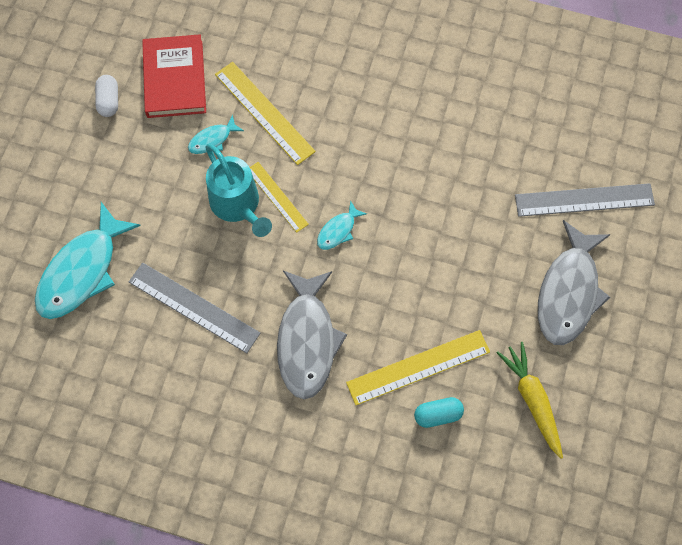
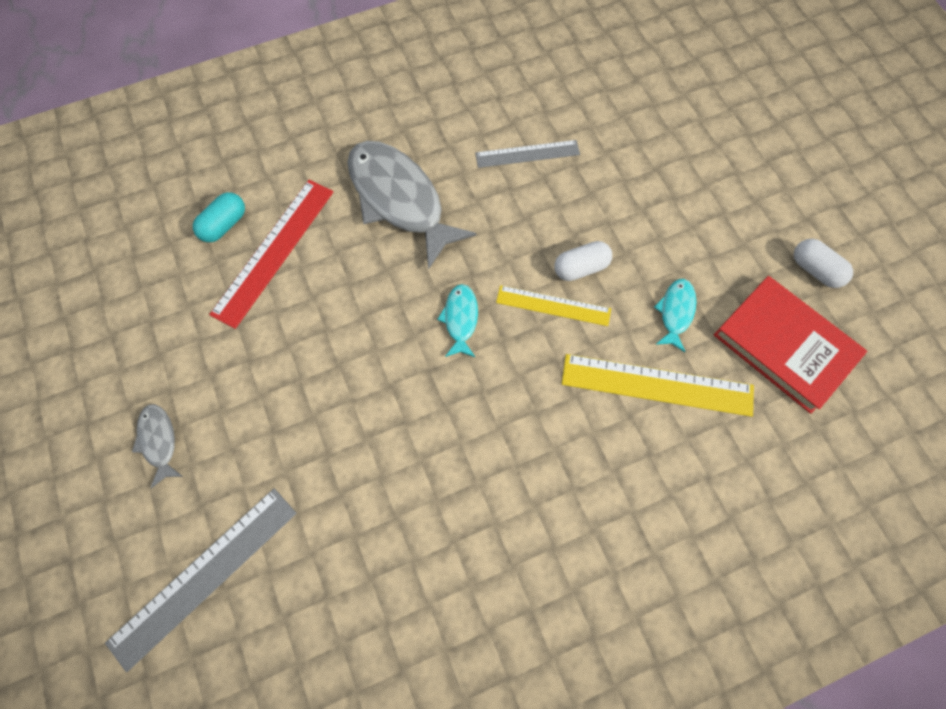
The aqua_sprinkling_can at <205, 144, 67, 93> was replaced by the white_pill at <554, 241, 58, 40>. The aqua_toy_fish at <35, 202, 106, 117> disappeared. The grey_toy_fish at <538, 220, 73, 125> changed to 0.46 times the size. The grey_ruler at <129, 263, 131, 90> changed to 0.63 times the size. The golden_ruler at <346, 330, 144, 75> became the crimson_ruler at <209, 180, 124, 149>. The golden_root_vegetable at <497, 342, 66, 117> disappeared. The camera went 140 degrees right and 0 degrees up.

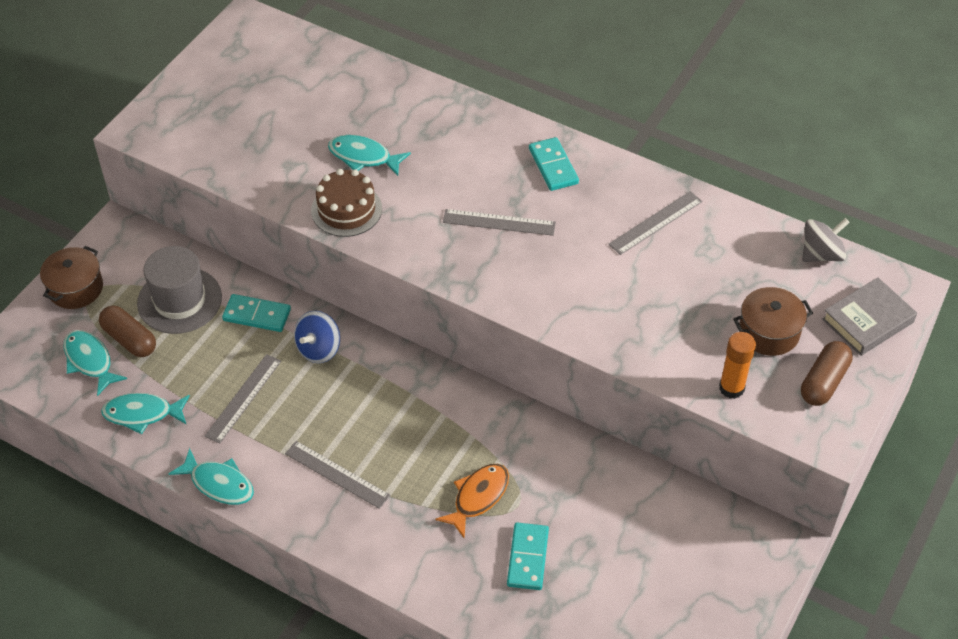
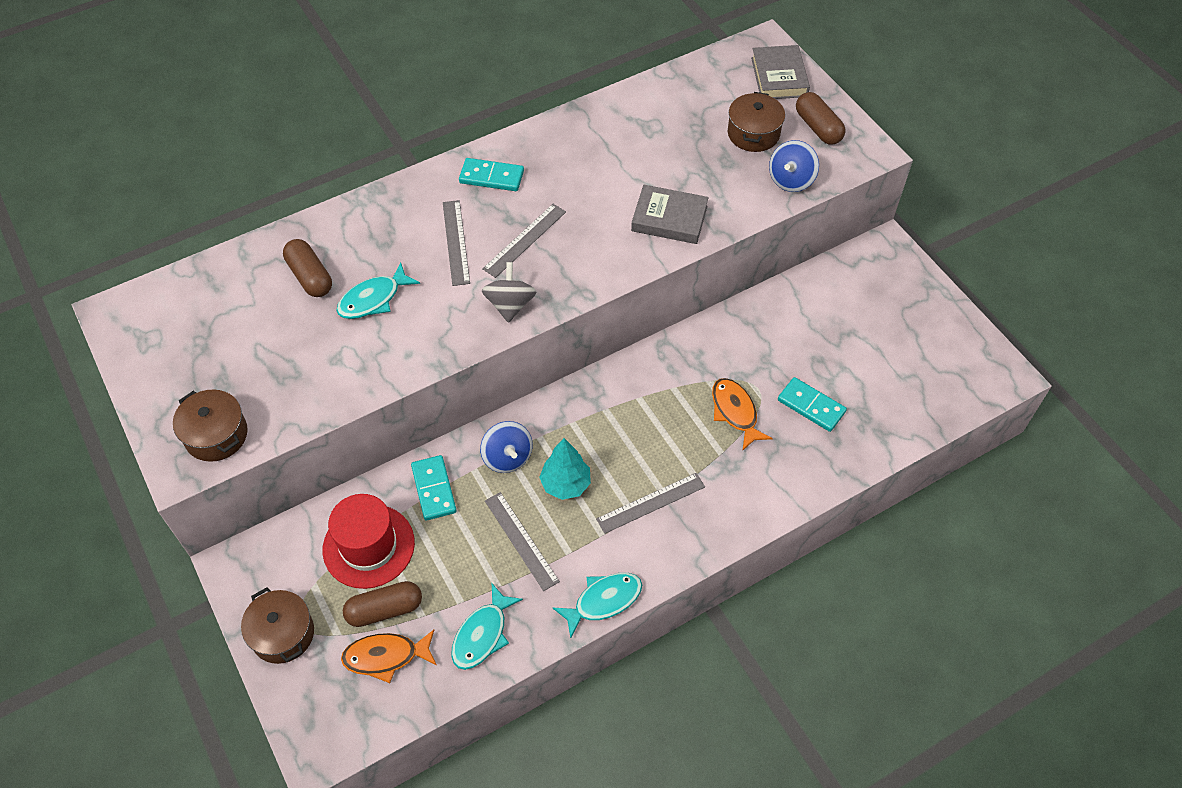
The brown_cake at <311, 169, 71, 68> disappeared. The grey_ruler moved from <609, 191, 93, 64> to <443, 200, 27, 86>. The grey_toy_top moved from <802, 218, 48, 44> to <482, 262, 54, 61>. The grey_tall_hat at <137, 246, 85, 88> became the crimson_tall_hat at <323, 494, 92, 95>. The aqua_domino_piece at <222, 294, 69, 38> turned 60 degrees counterclockwise. The aqua_toy_fish at <64, 330, 63, 66> became the orange_toy_fish at <341, 630, 95, 53>. The orange_glue_stick at <719, 332, 37, 67> was replaced by the cobalt_toy_top at <769, 140, 50, 52>. The grey_hardback at <631, 185, 78, 59> appeared. The brown_pill at <283, 239, 49, 58> appeared. The brown_cooking_pot at <173, 389, 75, 73> appeared. The aqua_fir_tree at <539, 438, 52, 62> appeared. The camera went 60 degrees left and 5 degrees up.

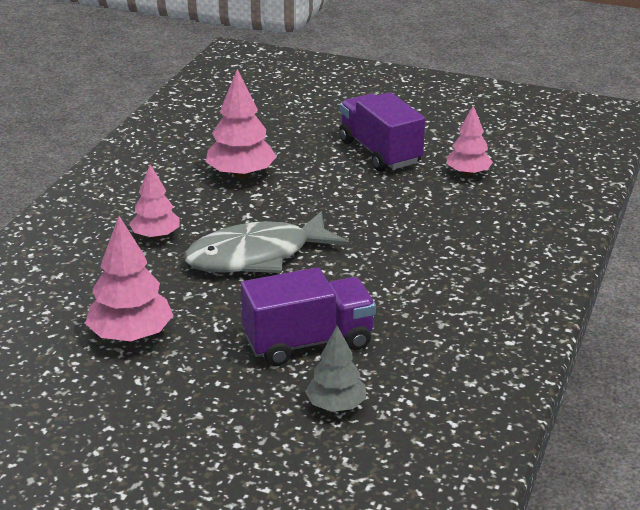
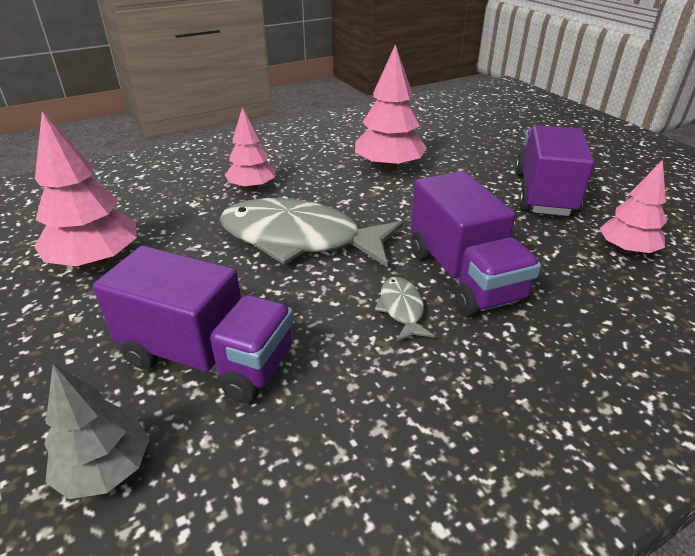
The violet_truck at <411, 171, 130, 145> appeared. The grey_toy_fish at <374, 277, 61, 65> appeared. The camera went 40 degrees right and 5 degrees up.

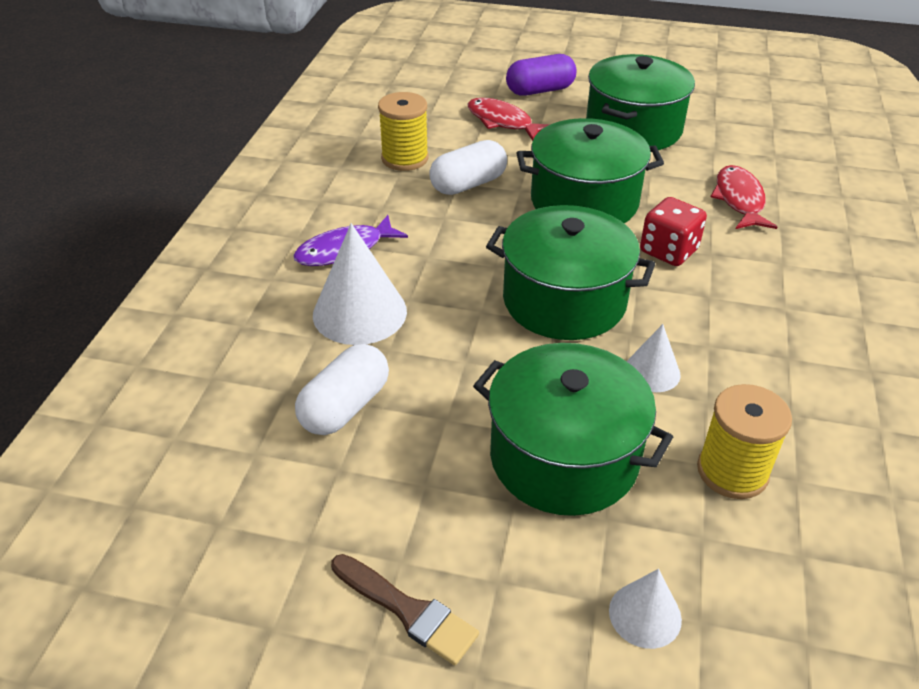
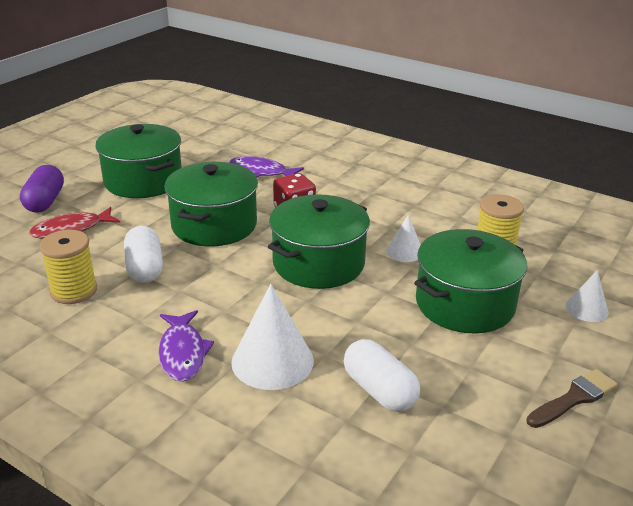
The crimson_toy_fish at <711, 165, 66, 64> became the violet_toy_fish at <229, 156, 75, 21>. The camera went 70 degrees left and 10 degrees down.

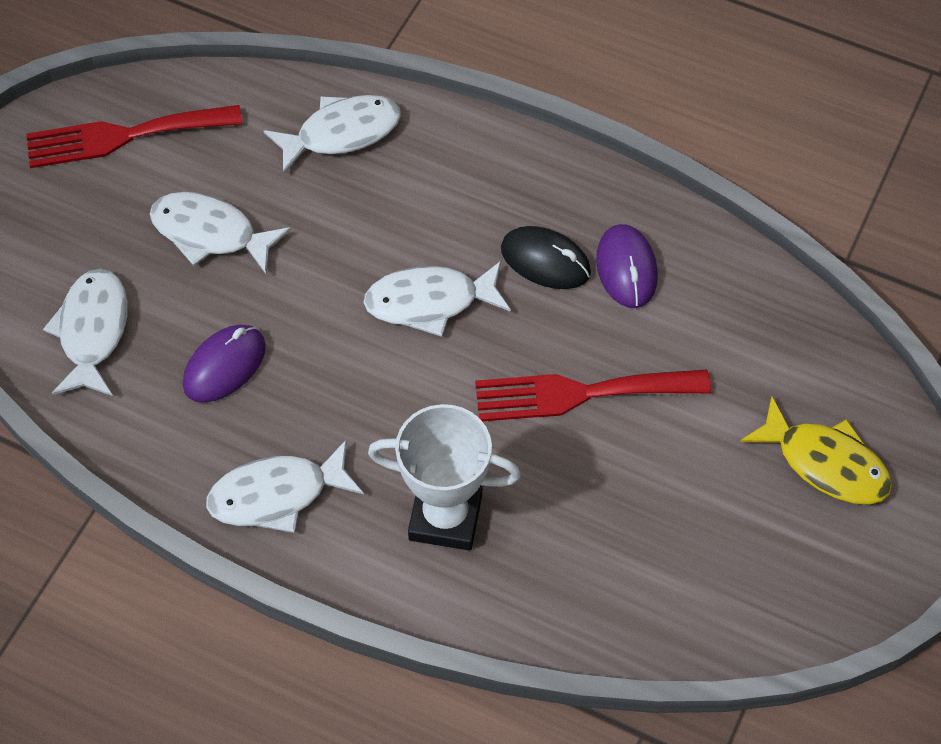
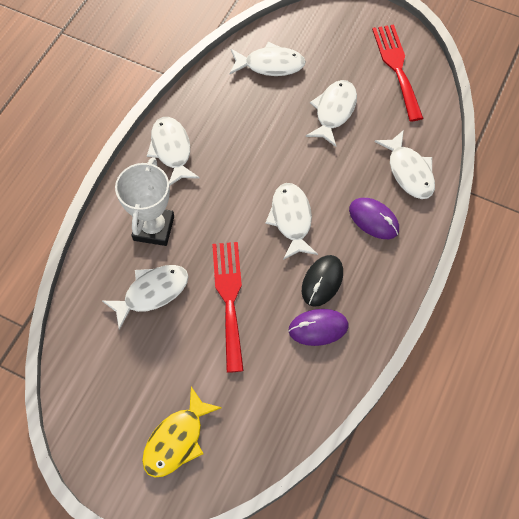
The violet_computer_mouse moved from <183, 325, 83, 78> to <349, 198, 50, 41>. The white_toy_fish at <102, 265, 87, 65> appeared. The camera went 90 degrees right and 5 degrees up.

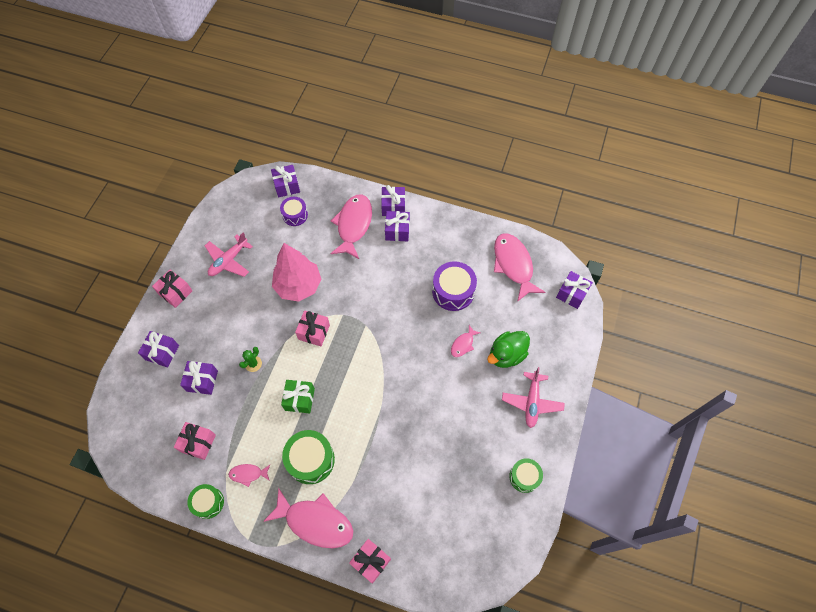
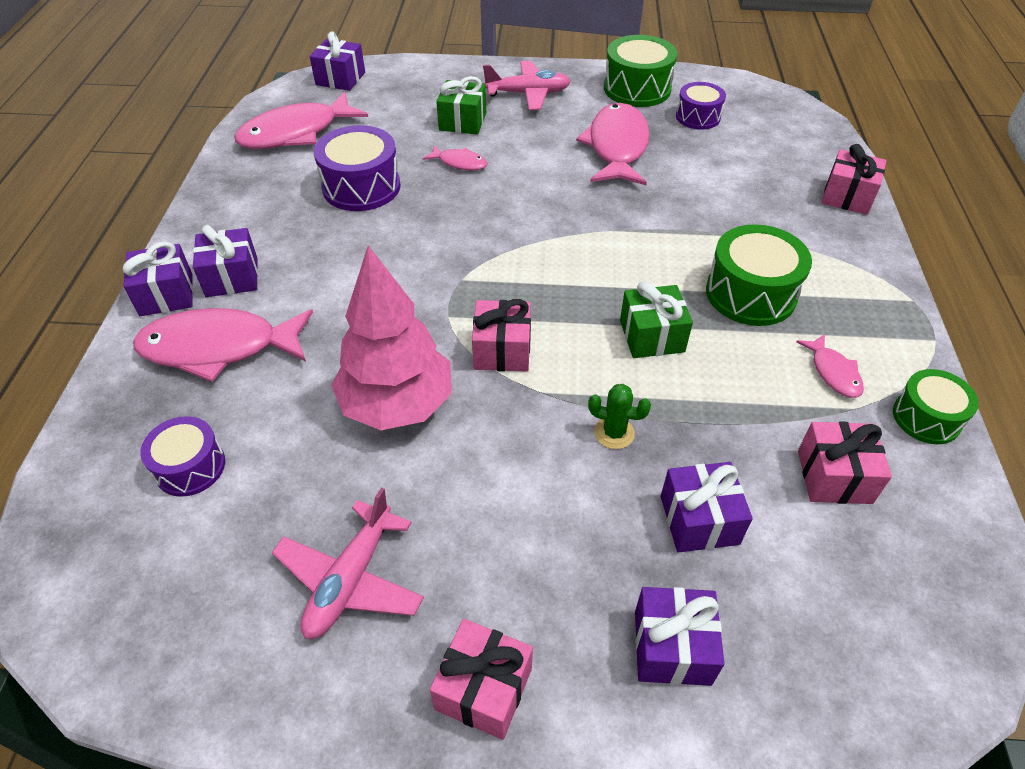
The violet_wrapped_gift at <271, 165, 29, 32> disappeared. The rose-pink_aeroplane at <205, 232, 48, 45> turned 90 degrees clockwise. The emerald_toy_duck at <487, 331, 43, 37> was replaced by the emerald_wrapped_gift at <436, 76, 50, 59>. The emerald_snare_drum at <509, 458, 34, 35> changed to 1.58 times the size. The rose-pink_toy_fish moved from <263, 488, 90, 60> to <576, 103, 74, 82>. The violet_snare_drum at <676, 82, 50, 48> appeared. The camera went 105 degrees left and 15 degrees down.

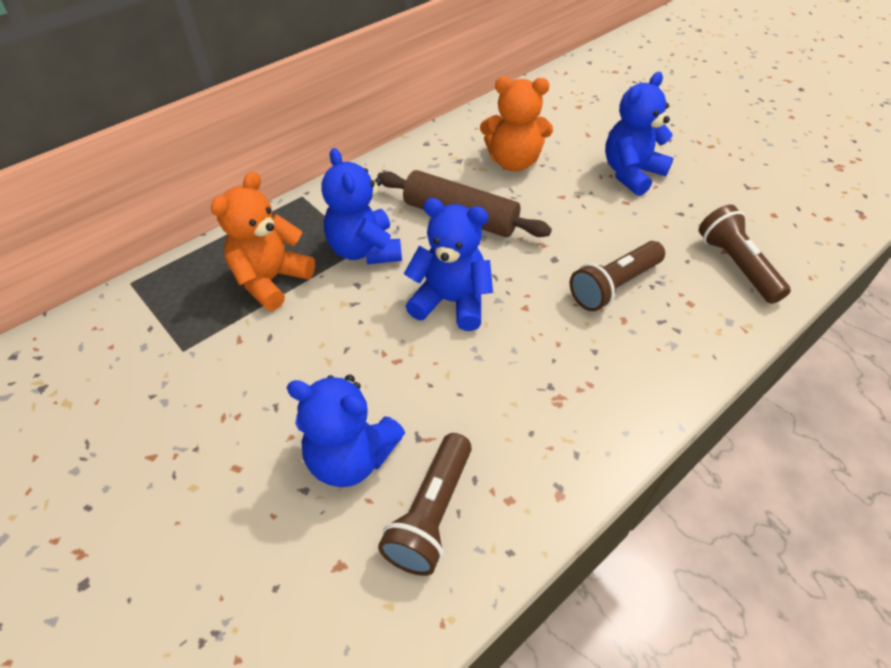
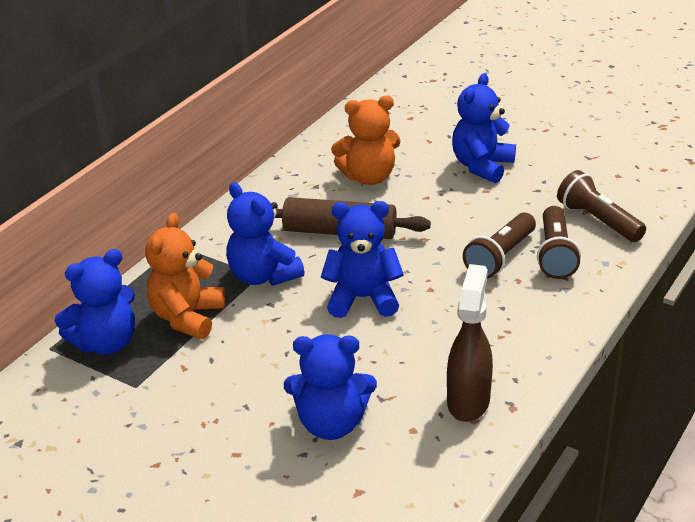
The brown_torch moved from <378, 433, 94, 143> to <537, 206, 44, 73>. The cobalt_teddy_bear at <55, 249, 80, 106> appeared. The brown_sprayer at <447, 264, 46, 158> appeared. The camera went 15 degrees left and 15 degrees down.

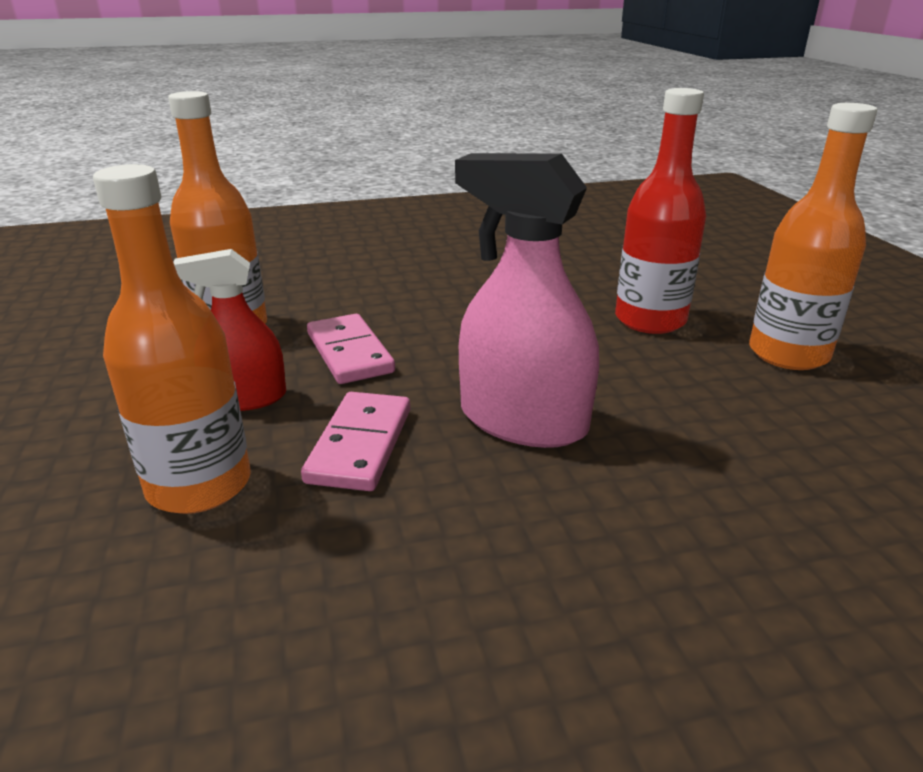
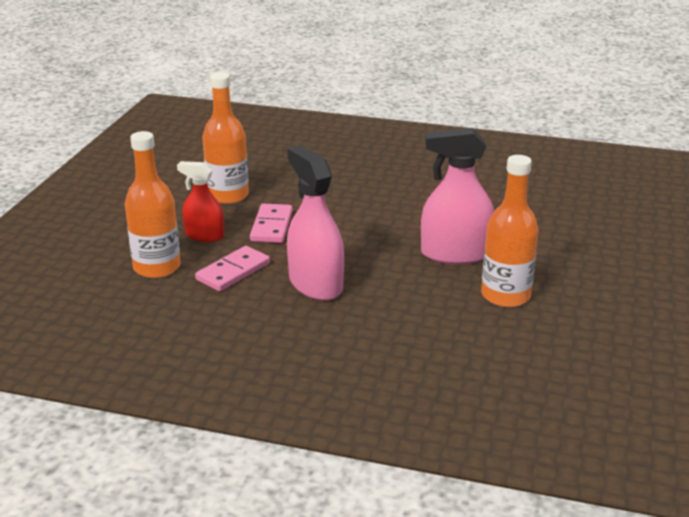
The crimson_drink_bottle at <615, 88, 91, 246> was replaced by the rose-pink_sprayer at <421, 128, 73, 137>. The camera went 30 degrees right and 0 degrees up.

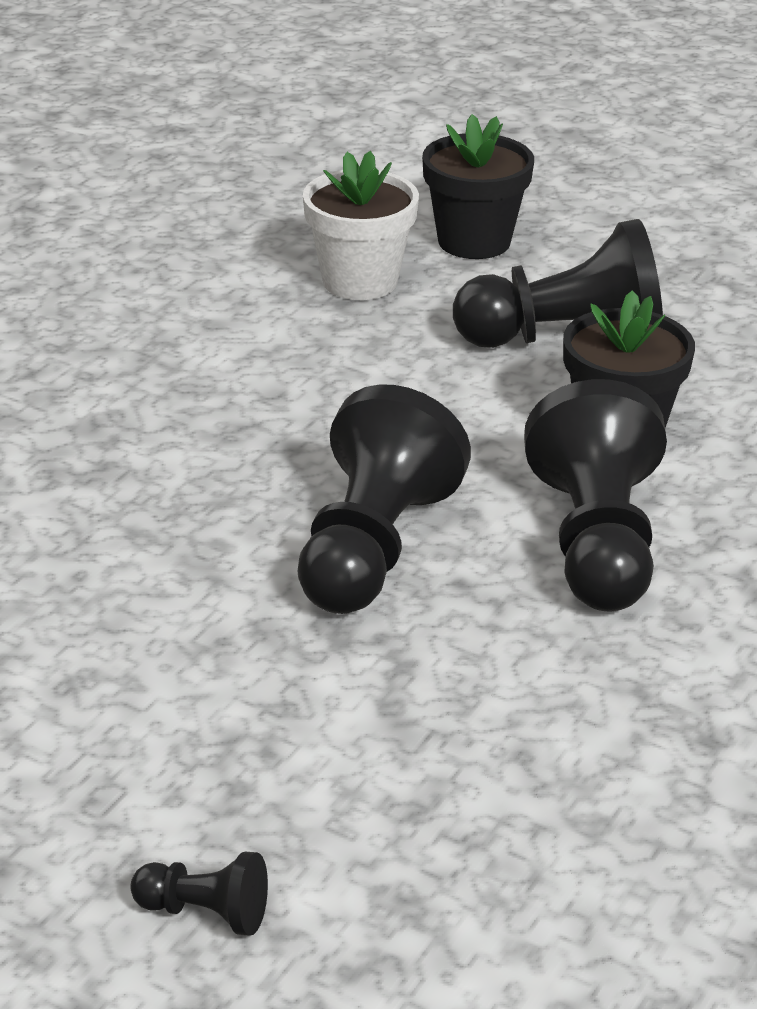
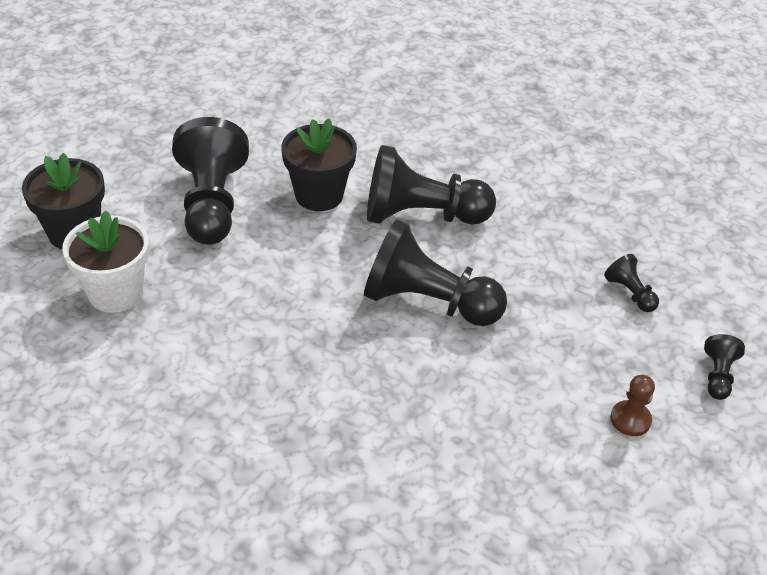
The jet-black_chess_pawn at <604, 254, 55, 58> appeared. The brown_chess_pawn at <610, 375, 45, 61> appeared. The camera went 90 degrees left and 10 degrees up.

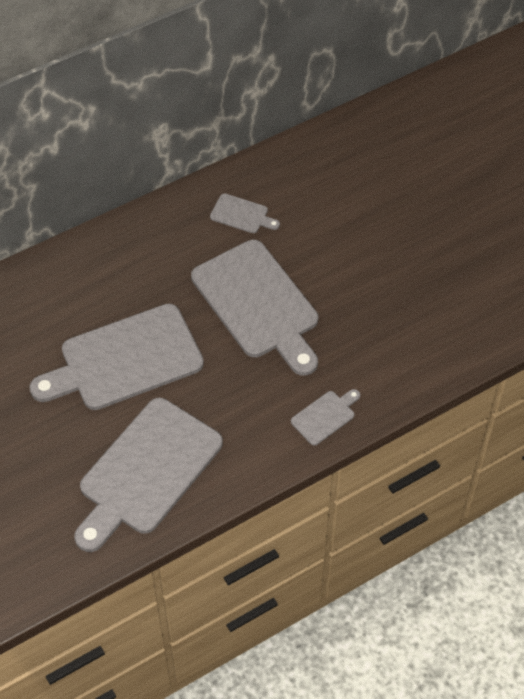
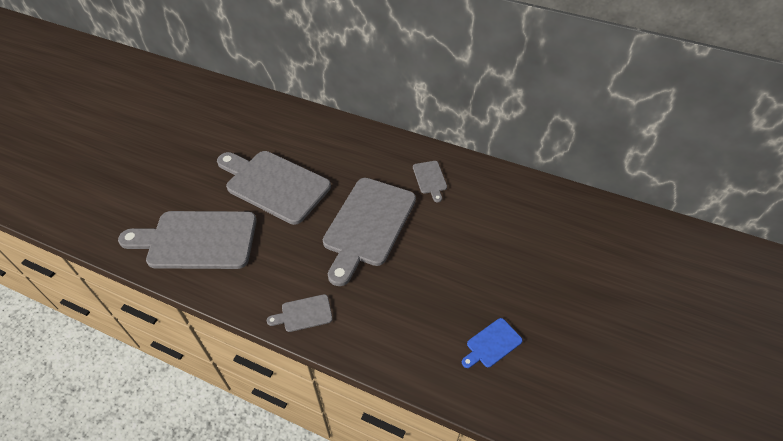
The grey_cutting_board at <291, 389, 69, 57> turned 150 degrees clockwise. The cobalt_cutting_board at <462, 318, 61, 50> appeared. The camera went 55 degrees right and 5 degrees down.

